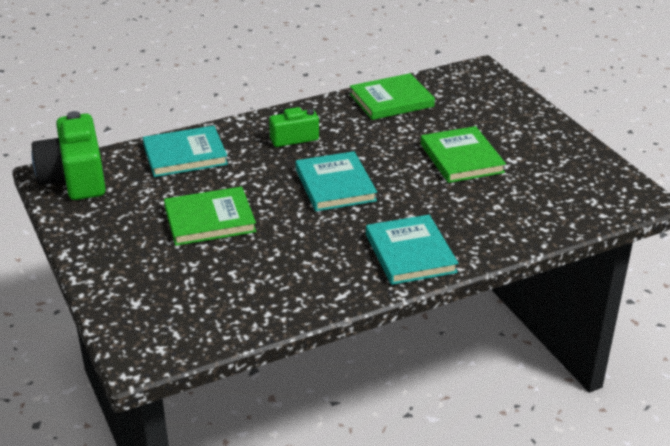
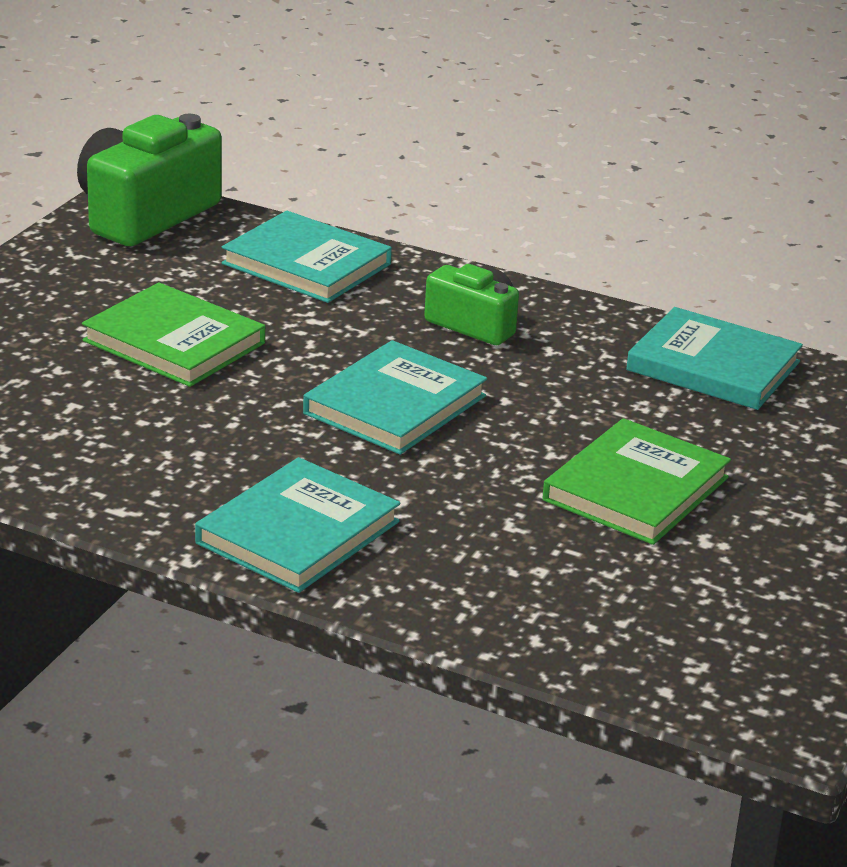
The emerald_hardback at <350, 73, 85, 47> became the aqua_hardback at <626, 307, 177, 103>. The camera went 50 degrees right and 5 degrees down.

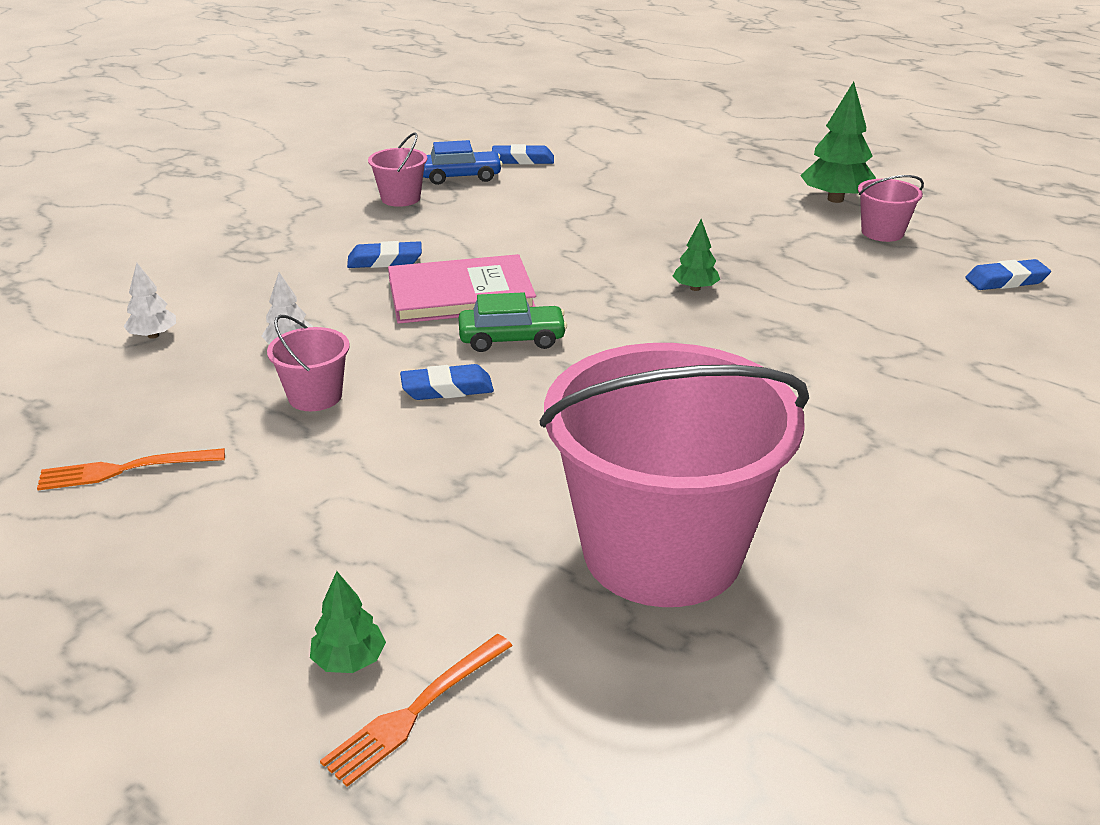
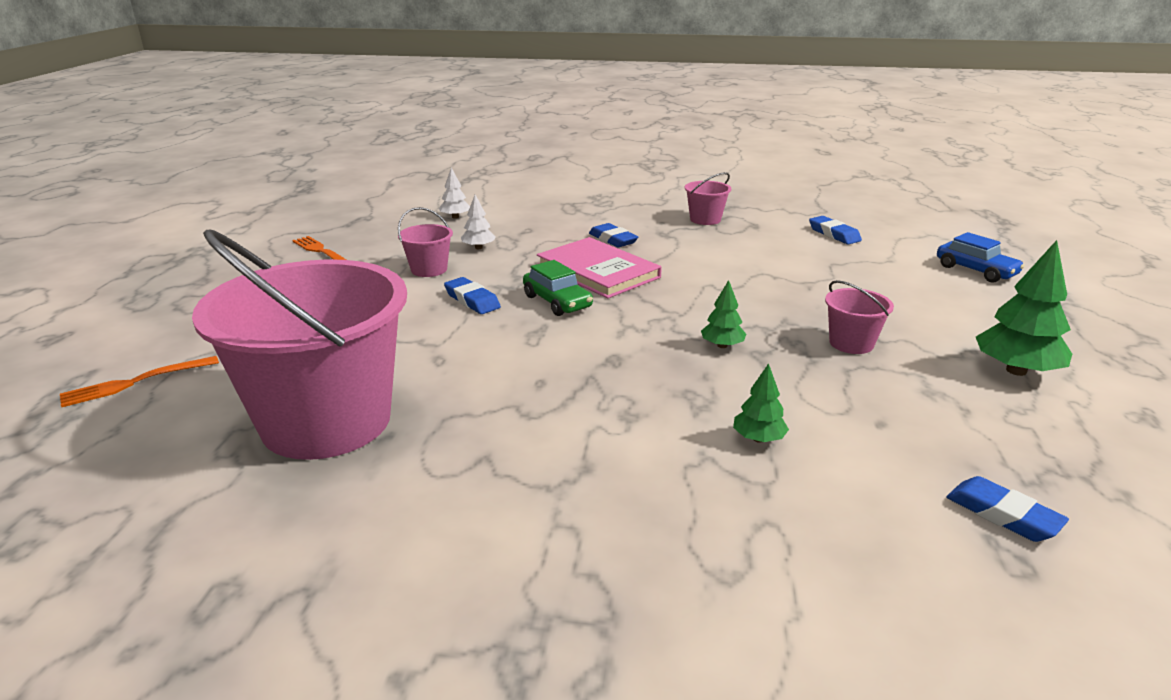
The cobalt_automobile moved from <423, 140, 80, 45> to <937, 232, 88, 51>. The rose-pink_sand_bucket moved from <858, 175, 66, 67> to <825, 280, 69, 74>. The emerald_fir_tree moved from <310, 571, 76, 102> to <733, 363, 56, 80>. The orange_table_fork at <320, 634, 192, 153> turned 45 degrees counterclockwise. The camera went 60 degrees right and 5 degrees down.

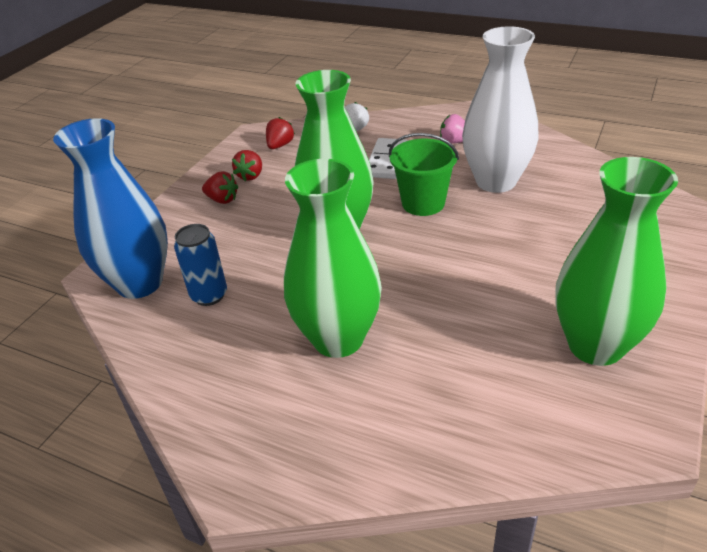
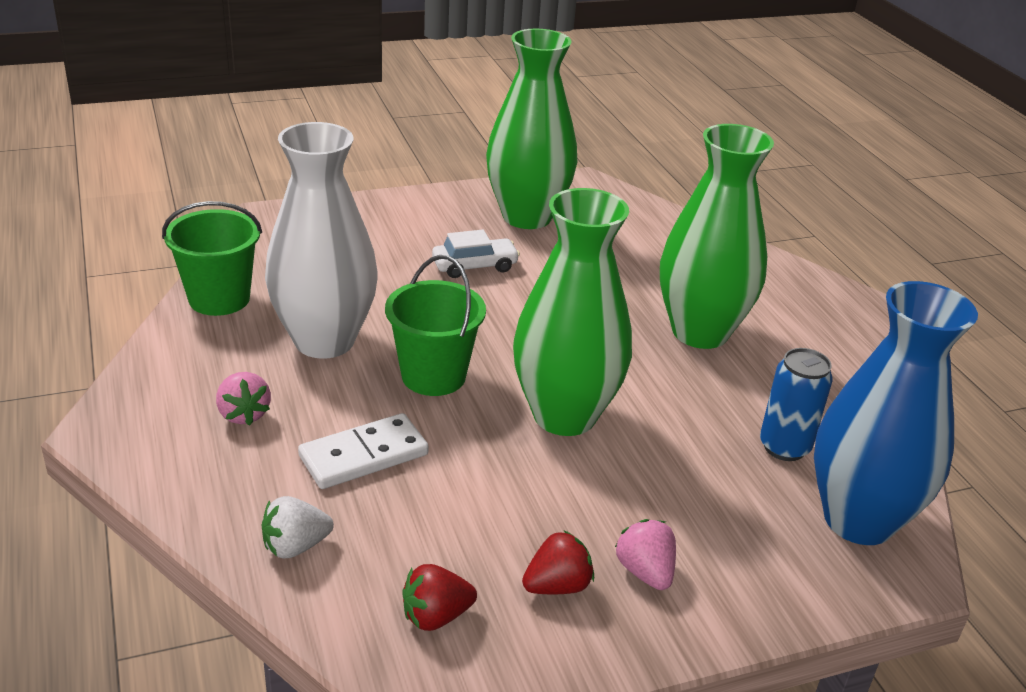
The crimson_berry at <202, 171, 36, 33> became the rose-pink_berry at <615, 519, 61, 71>. The emerald_sand_bucket at <162, 201, 100, 115> appeared. The white_automobile at <432, 229, 88, 49> appeared. The camera went 140 degrees left and 5 degrees down.

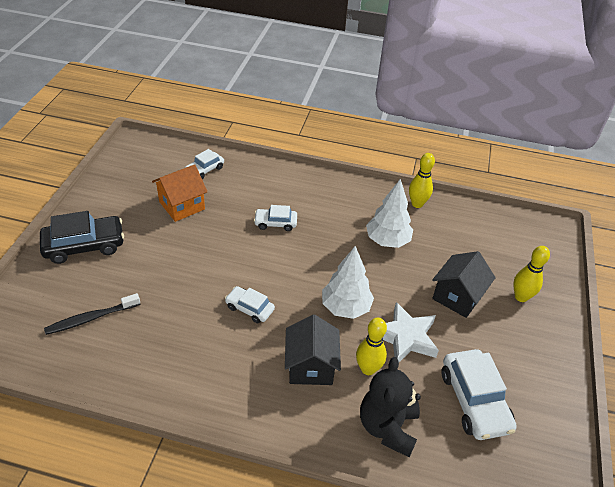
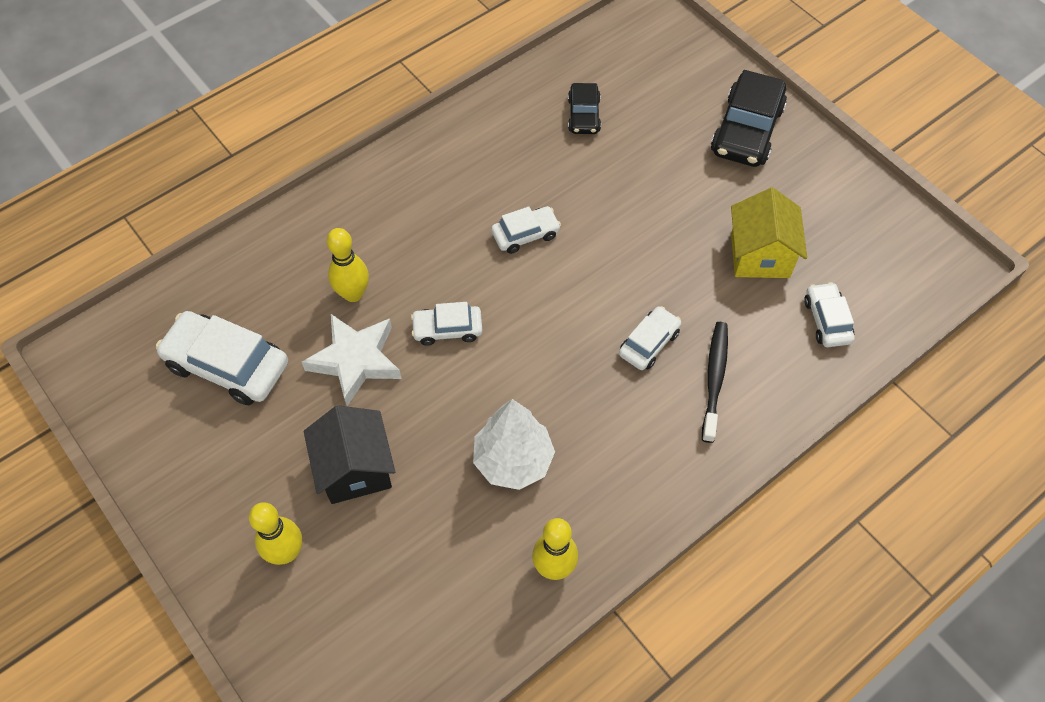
The orange_cottage at <152, 164, 56, 58> became the golden_cottage at <731, 188, 76, 90>. The white_fir_tree at <322, 246, 52, 73> was replaced by the white_automobile at <411, 302, 71, 44>. The jet-black_toothbrush moved from <44, 293, 96, 42> to <702, 322, 26, 121>. The jet-black_cottage at <285, 314, 56, 71> disappeared. The jet-black_teddy_bear at <360, 357, 61, 100> disappeared. The jet-black_automobile at <568, 83, 33, 51> appeared. The camera went 130 degrees right and 15 degrees up.

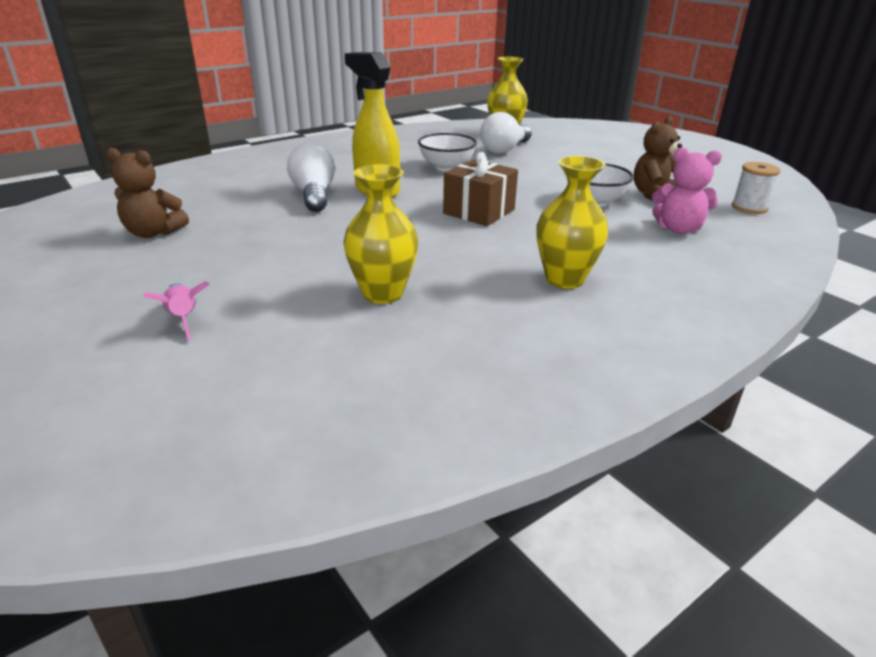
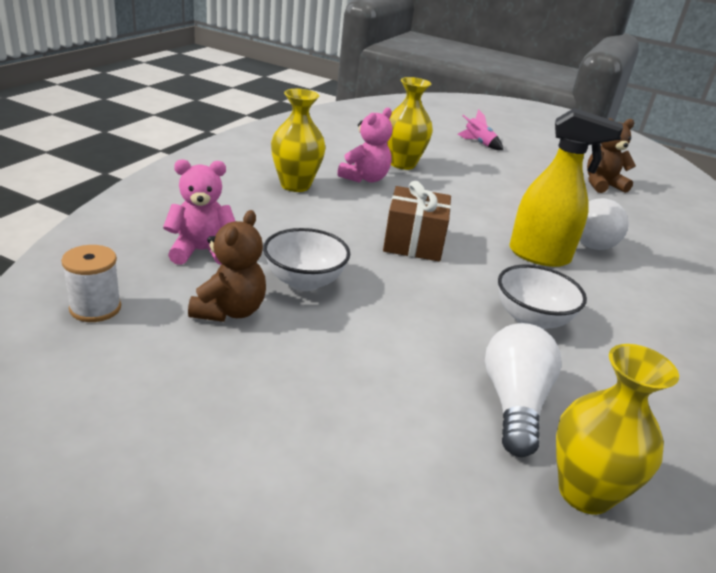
The rose-pink_teddy_bear at <337, 108, 55, 75> appeared. The camera went 150 degrees right and 0 degrees up.

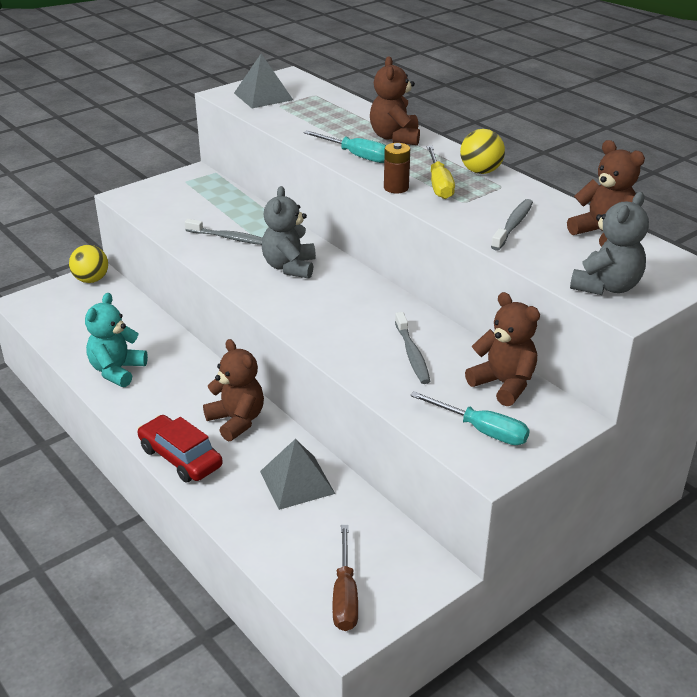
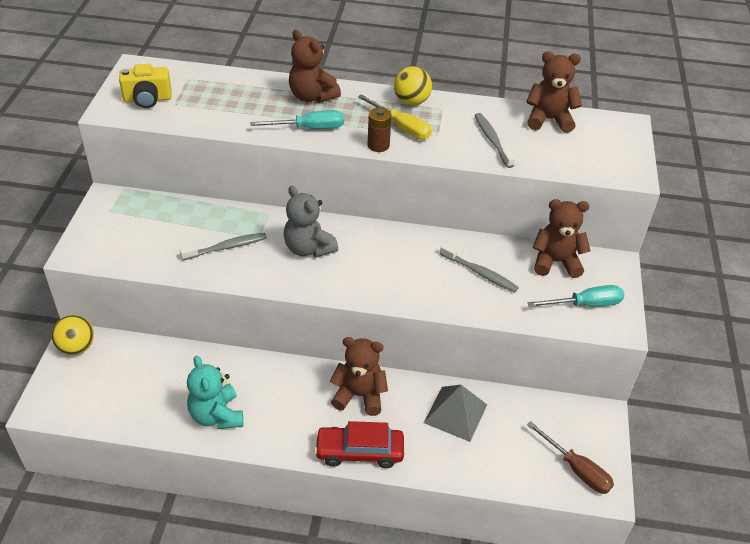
The grey_solid_pyramid at <234, 54, 59, 55> was replaced by the golden_compact_camera at <119, 64, 53, 44>. The grey_teddy_bear at <570, 192, 79, 103> disappeared. The camera went 45 degrees left and 10 degrees up.

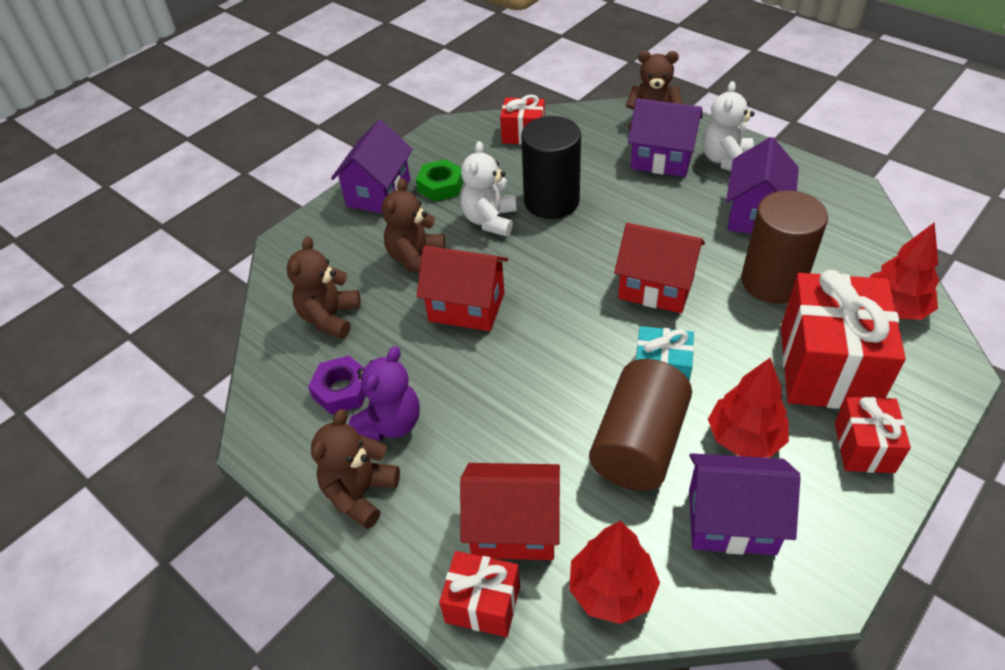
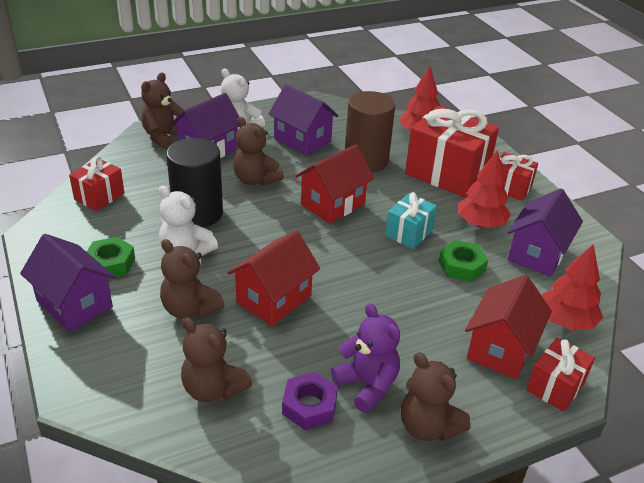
The brown_cylinder at <589, 359, 103, 132> was replaced by the emerald_nut at <439, 240, 49, 42>. The brown_teddy_bear at <233, 117, 51, 69> appeared. The camera went 70 degrees left and 10 degrees down.

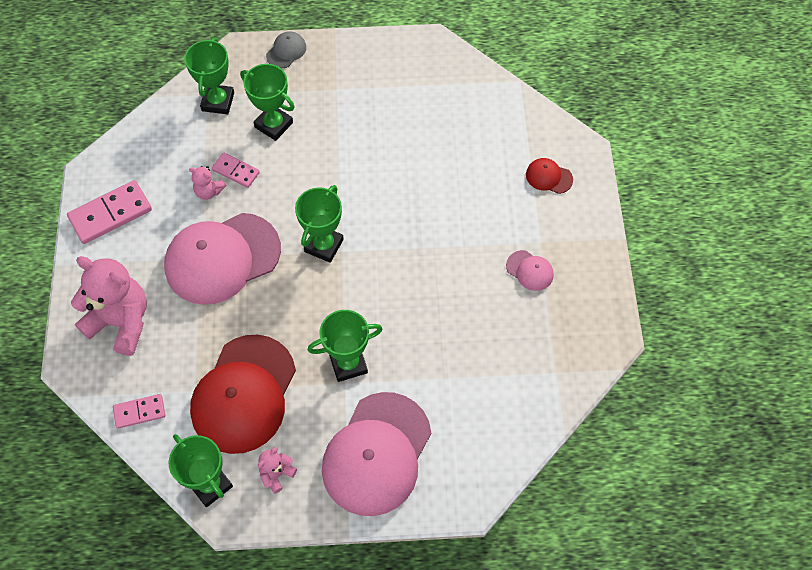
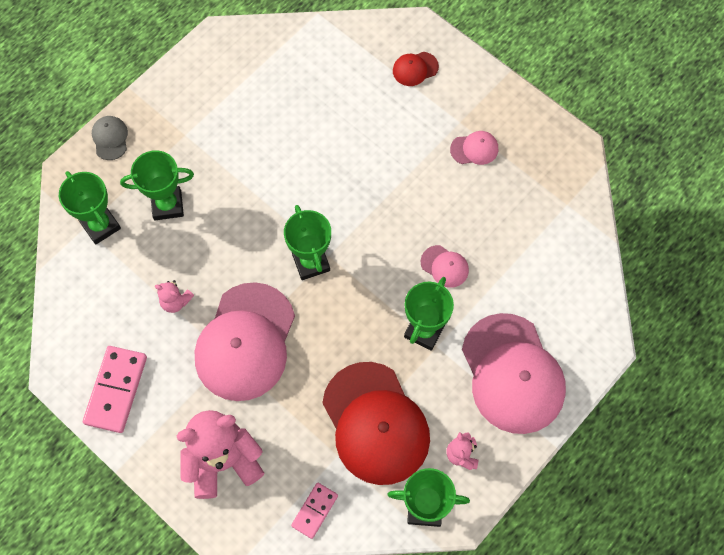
The rose-pink_domino_piece at <212, 153, 48, 35> disappeared. The rose-pink_teddy_bear at <189, 166, 37, 34> turned 45 degrees clockwise. The rose-pink_cap at <421, 245, 48, 43> appeared. The camera went 45 degrees left and 5 degrees up.

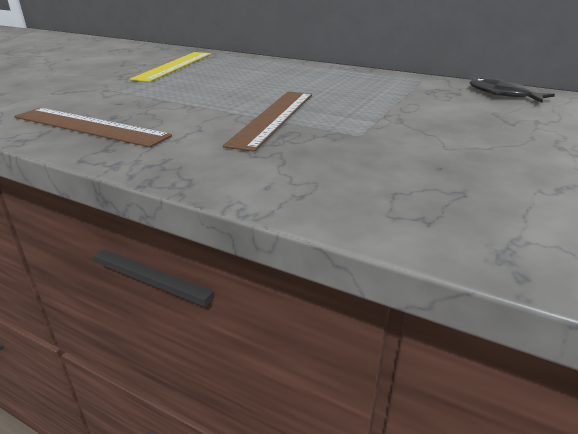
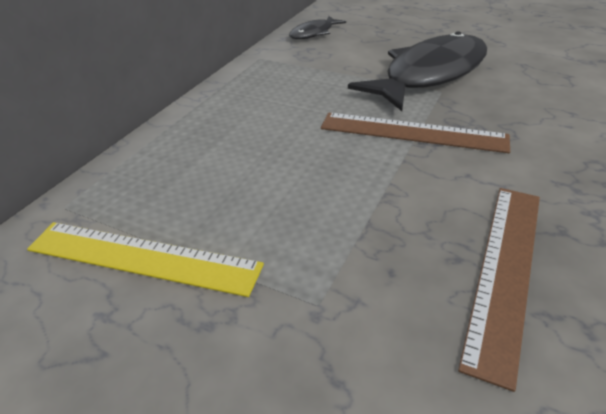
The jet-black_toy_fish at <348, 31, 139, 80> appeared. The camera went 90 degrees left and 10 degrees up.

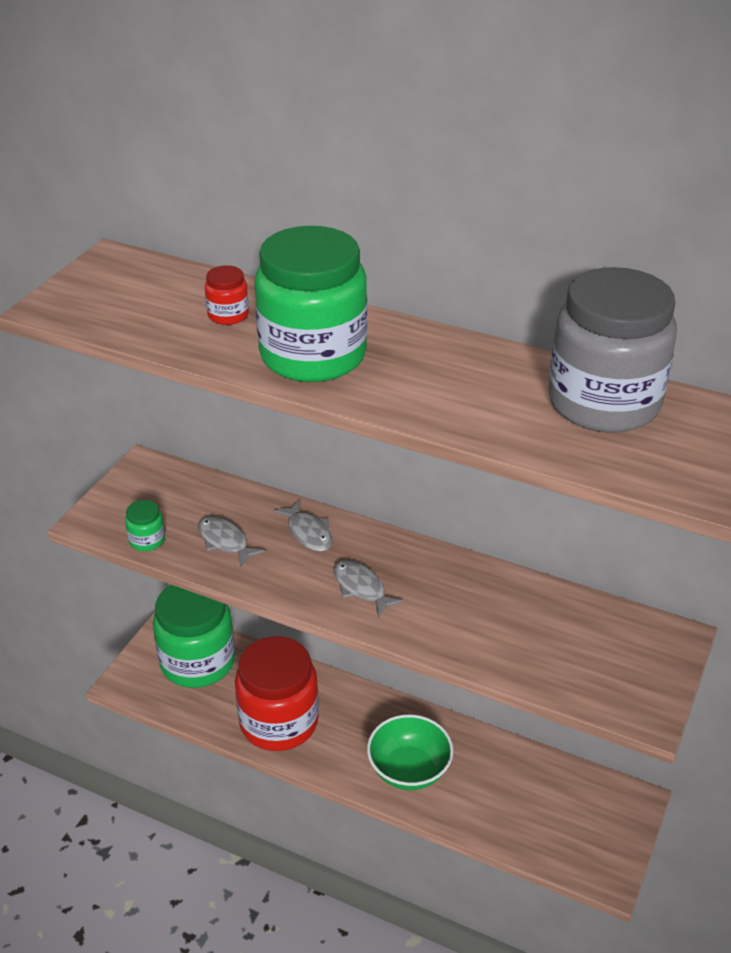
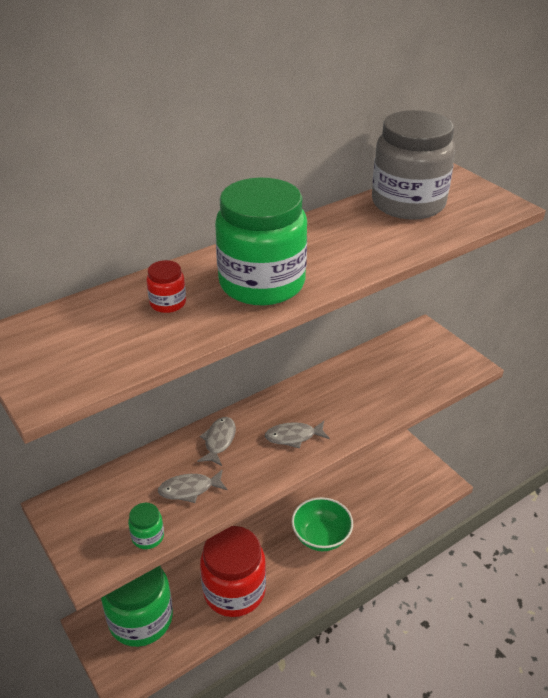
The grey_toy_fish at <274, 500, 58, 52> turned 75 degrees counterclockwise. The camera went 60 degrees left and 0 degrees up.

